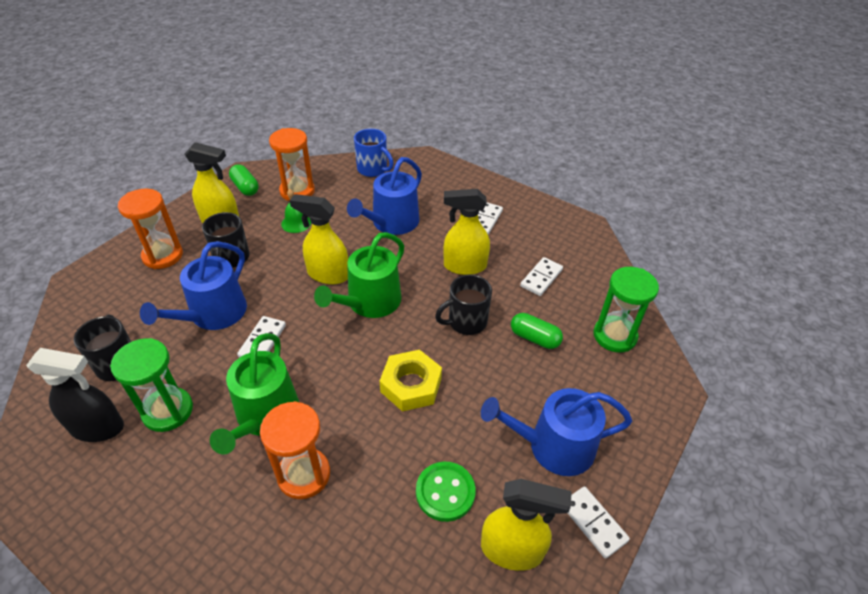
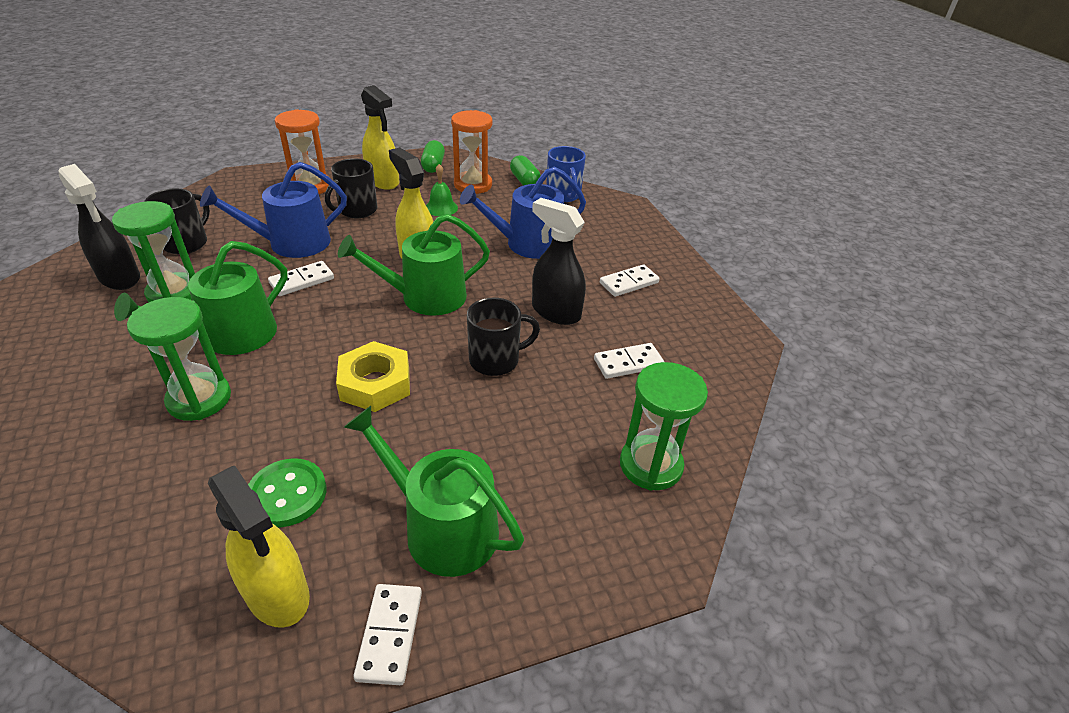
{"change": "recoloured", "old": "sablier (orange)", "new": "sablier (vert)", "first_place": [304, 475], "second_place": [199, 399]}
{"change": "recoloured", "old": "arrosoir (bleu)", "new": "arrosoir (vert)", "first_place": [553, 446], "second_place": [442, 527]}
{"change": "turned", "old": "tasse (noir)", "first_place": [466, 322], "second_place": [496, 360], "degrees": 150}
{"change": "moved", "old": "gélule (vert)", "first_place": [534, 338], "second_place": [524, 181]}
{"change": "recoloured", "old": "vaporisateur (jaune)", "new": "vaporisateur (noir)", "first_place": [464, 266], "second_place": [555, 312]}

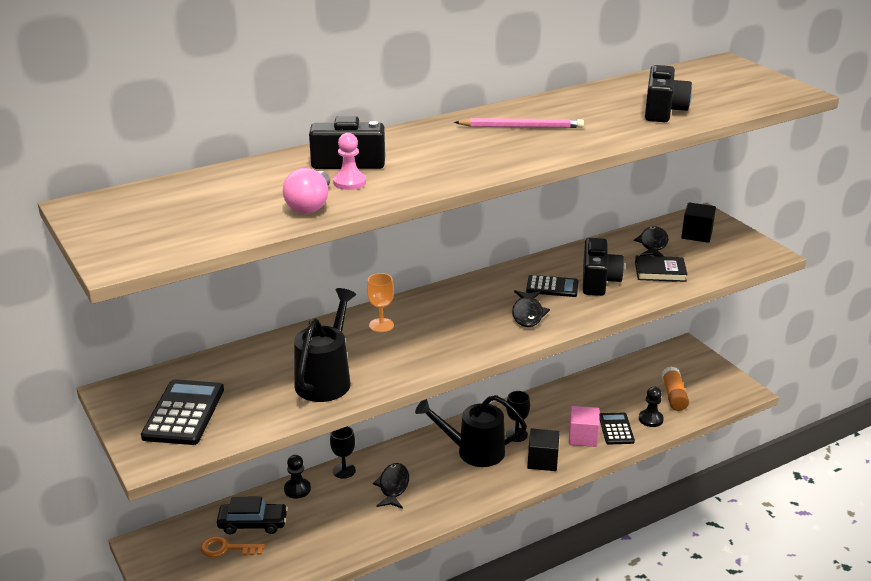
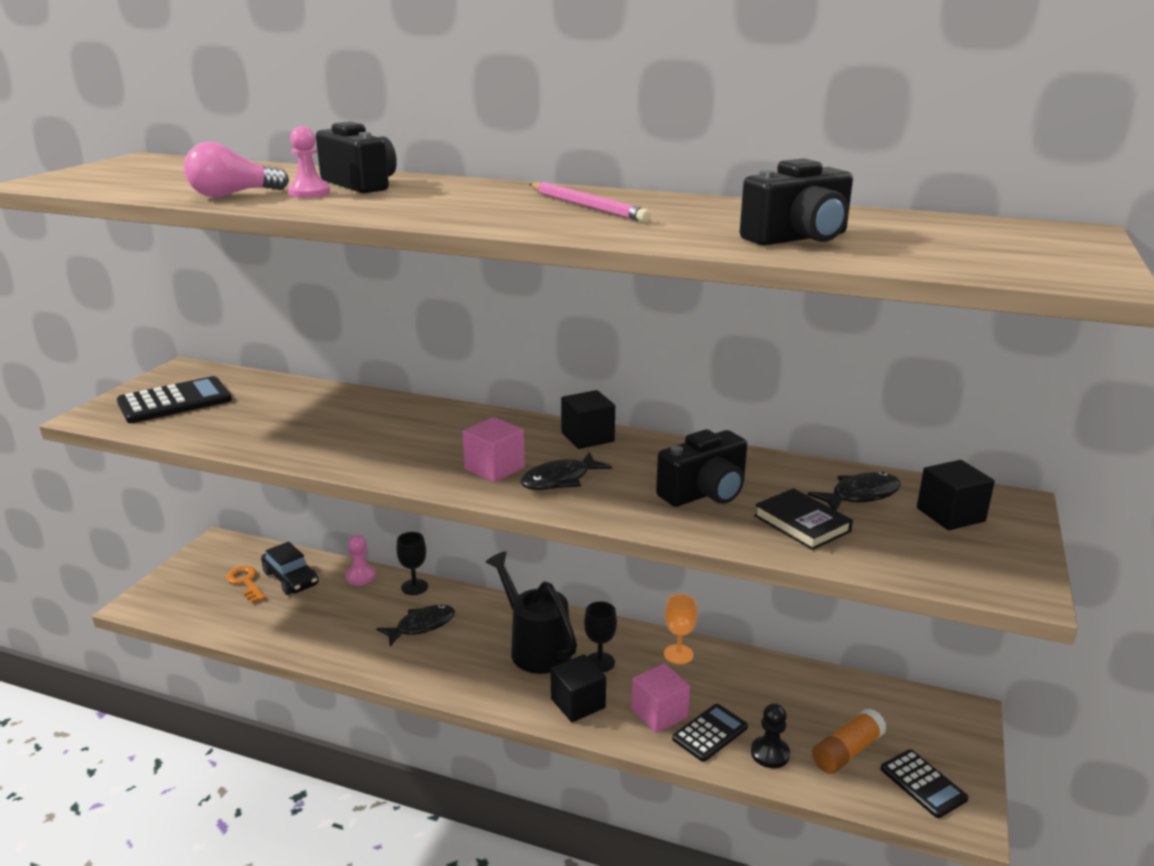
{"change": "recoloured", "old": "pion (noir)", "new": "pion (rose)", "first_place": [297, 489], "second_place": [361, 576]}
{"change": "added", "new": "cube (rose)", "second_place": [494, 468]}
{"change": "added", "new": "cube (noir)", "second_place": [587, 437]}
{"change": "moved", "old": "verre à pied (orange)", "first_place": [381, 325], "second_place": [678, 654]}
{"change": "moved", "old": "calculatrice (noir)", "first_place": [552, 287], "second_place": [923, 784]}
{"change": "removed", "old": "arrosoir (noir)", "first_place": [326, 379]}

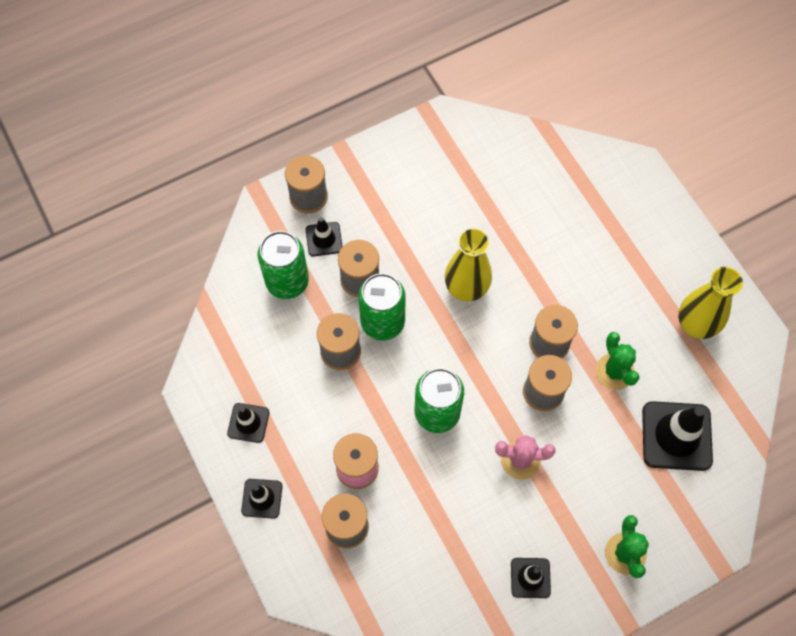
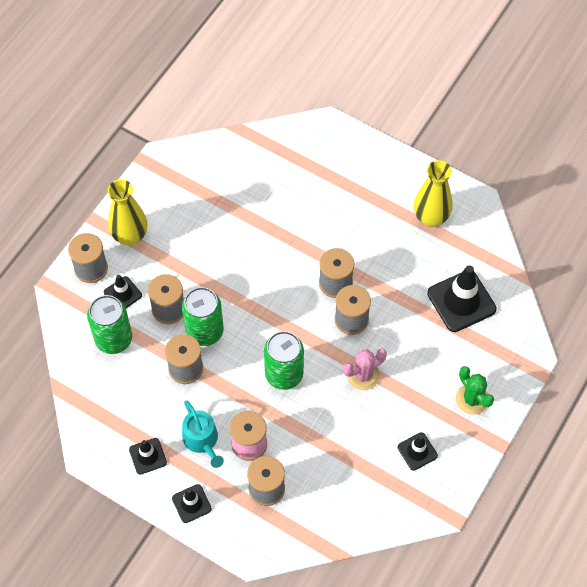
{"change": "moved", "old": "vase (jaune)", "first_place": [466, 288], "second_place": [130, 236]}
{"change": "added", "new": "arrosoir (turquoise)", "second_place": [202, 440]}
{"change": "removed", "old": "cactus (vert)", "first_place": [614, 371]}

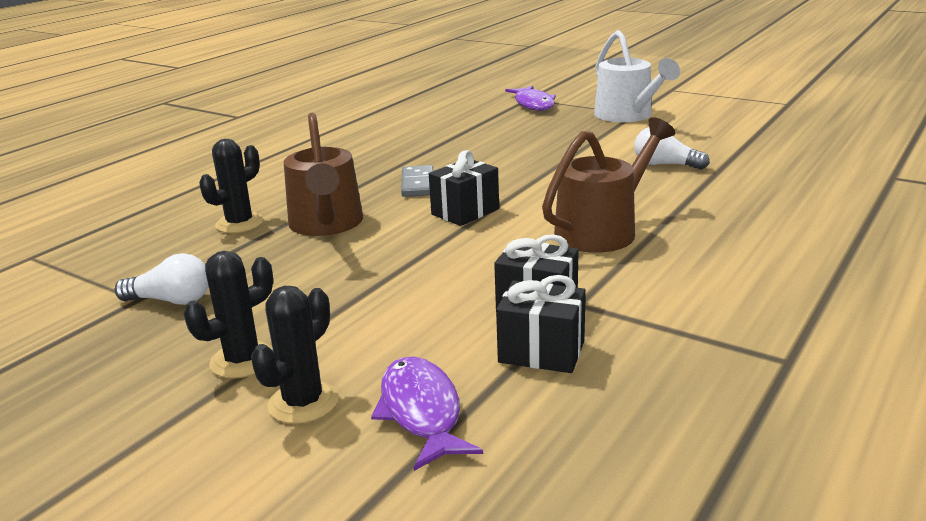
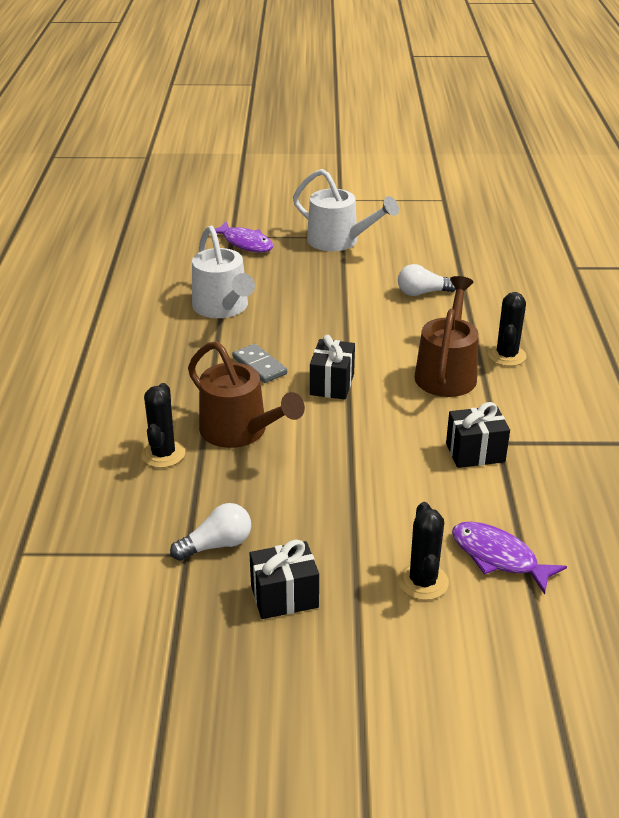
{"change": "added", "new": "arrosoir (blanc)", "second_place": [223, 308]}
{"change": "moved", "old": "cadeau (noir)", "first_place": [541, 352], "second_place": [284, 596]}
{"change": "moved", "old": "cactus (noir)", "first_place": [242, 360], "second_place": [506, 355]}

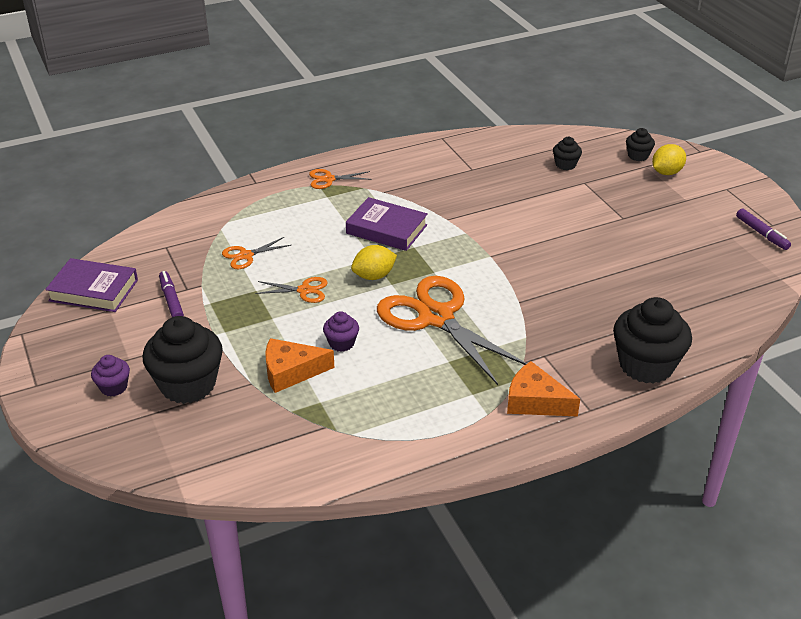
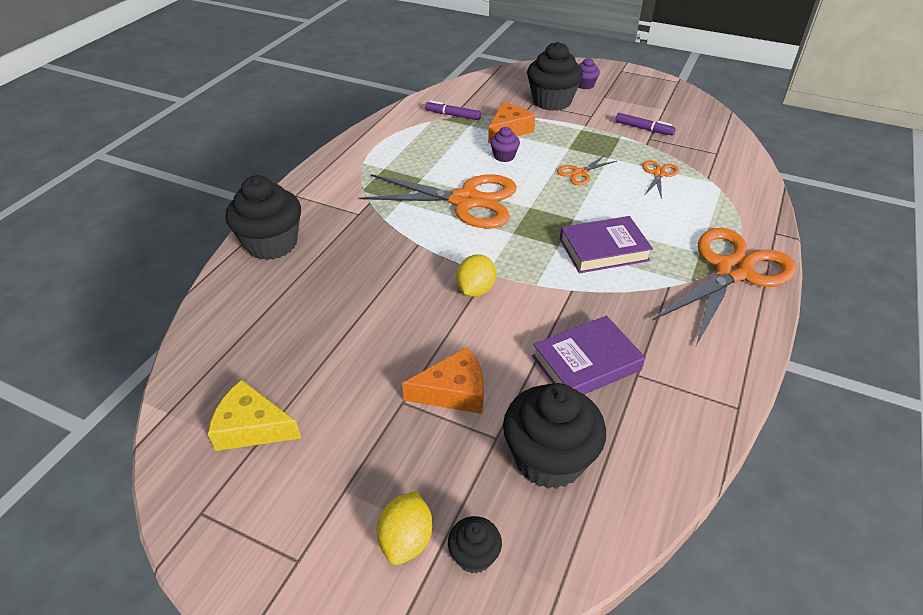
{"change": "added", "new": "fromage (jaune)", "second_place": [252, 427]}
{"change": "moved", "old": "fromage (orange)", "first_place": [535, 401], "second_place": [453, 391]}
{"change": "moved", "old": "feutre (violet)", "first_place": [761, 234], "second_place": [453, 115]}
{"change": "moved", "old": "citron (jaune)", "first_place": [374, 276], "second_place": [475, 290]}
{"change": "resized", "old": "muffin (noir)", "first_place": [565, 164], "second_place": [549, 459], "factor": 2.06}
{"change": "moved", "old": "livre (violet)", "first_place": [93, 290], "second_place": [586, 363]}
{"change": "resized", "old": "ciseaux (orange)", "first_place": [329, 179], "second_place": [732, 271], "factor": 2.29}

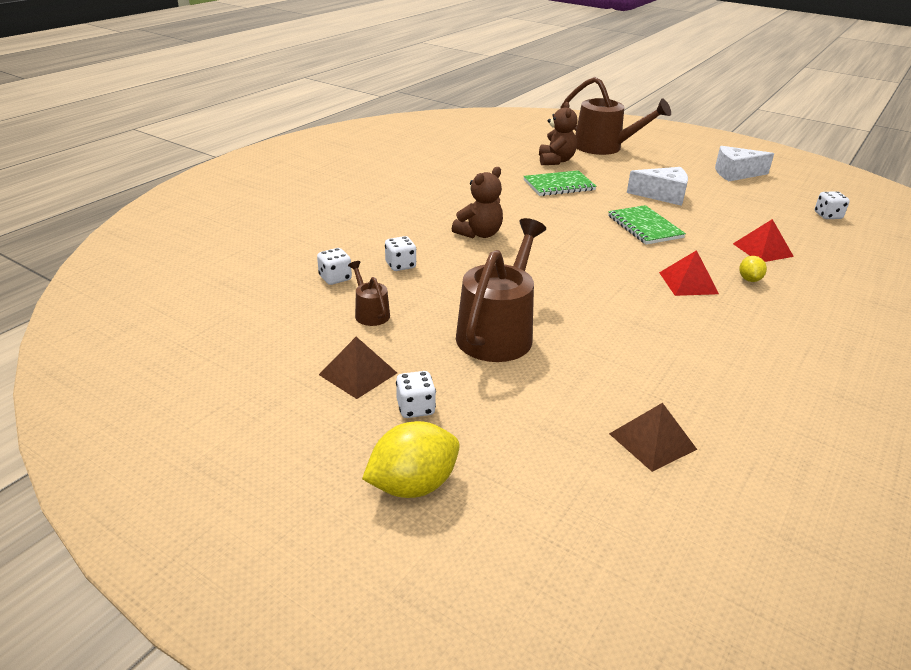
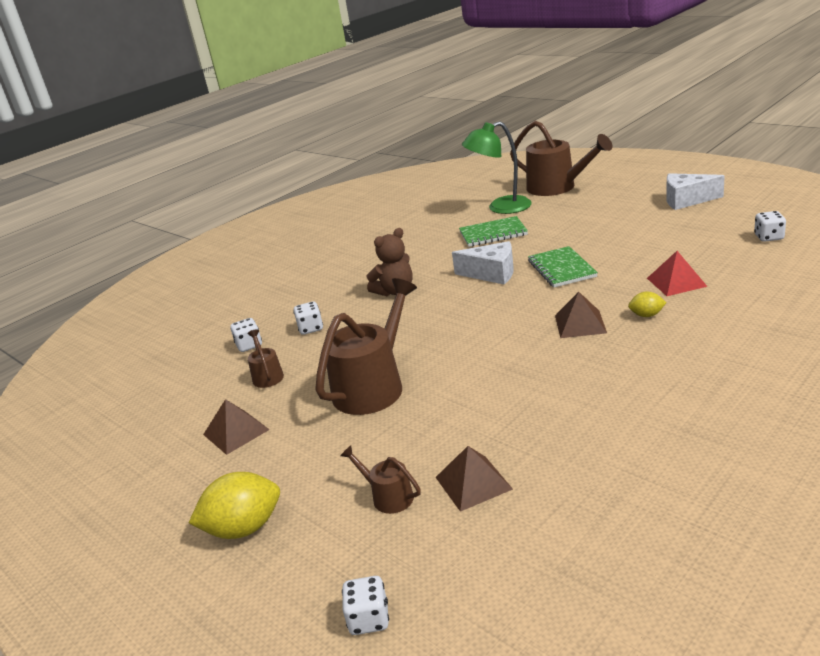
{"change": "added", "new": "arrosoir (marron)", "second_place": [388, 497]}
{"change": "moved", "old": "dé (blanc)", "first_place": [415, 408], "second_place": [369, 619]}
{"change": "moved", "old": "fromage (blanc)", "first_place": [662, 195], "second_place": [492, 274]}
{"change": "replaced", "old": "ours en peluche (marron)", "new": "lampe (vert)", "first_place": [555, 161], "second_place": [501, 208]}
{"change": "recoloured", "old": "pyramide (rouge)", "new": "pyramide (marron)", "first_place": [688, 283], "second_place": [580, 324]}
{"change": "turned", "old": "citron (jaune)", "first_place": [749, 279], "second_place": [646, 315], "degrees": 75}

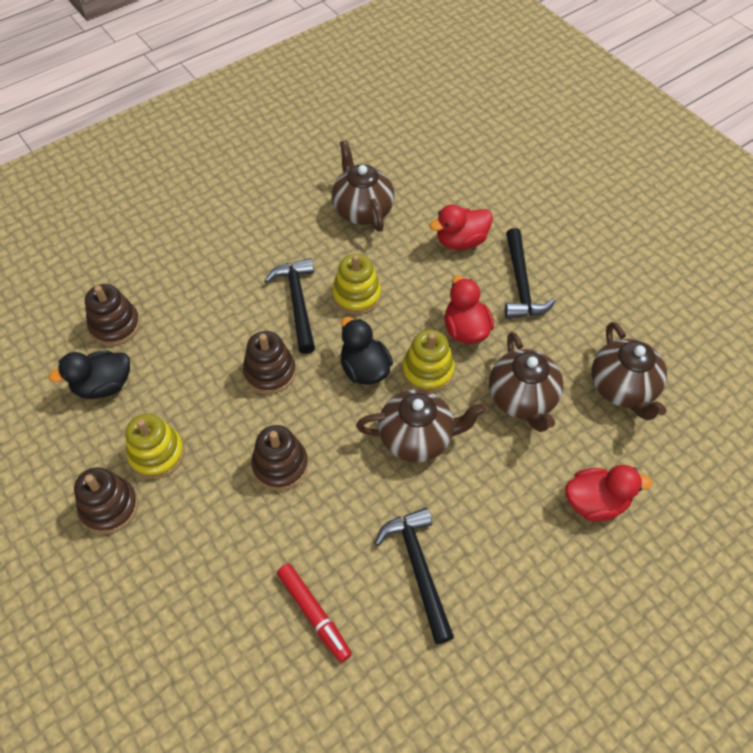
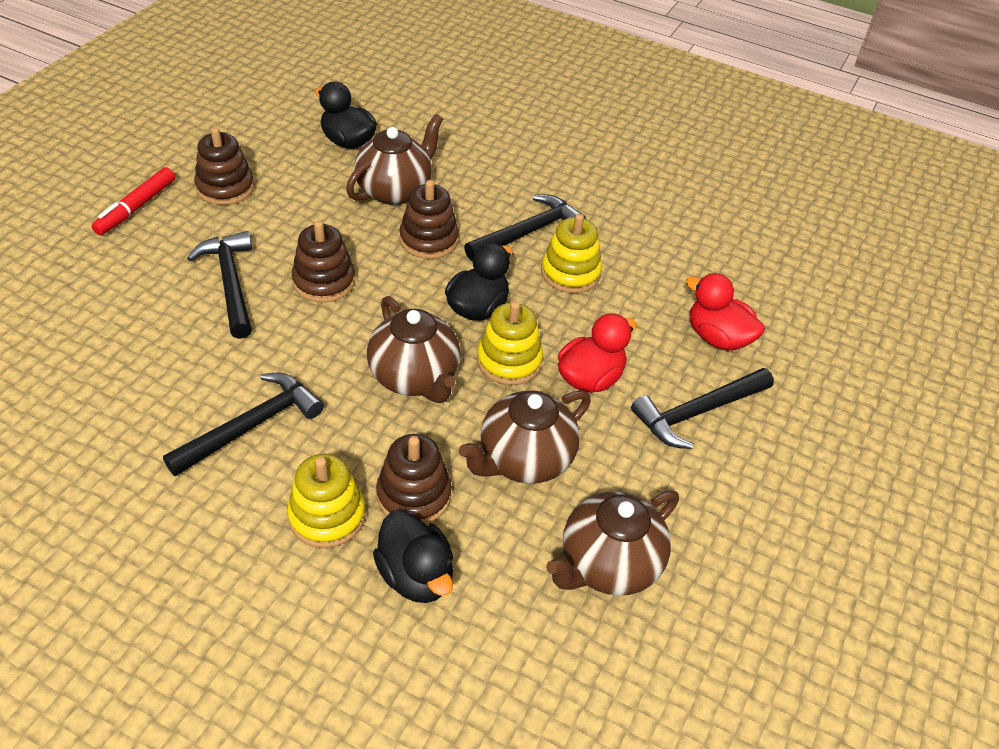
{"change": "moved", "old": "feutre (rouge)", "first_place": [314, 614], "second_place": [136, 208]}
{"change": "added", "new": "marteau (noir)", "second_place": [231, 283]}
{"change": "moved", "old": "jouet à empiler (jaune)", "first_place": [157, 454], "second_place": [327, 516]}
{"change": "moved", "old": "théière (marron)", "first_place": [362, 210], "second_place": [395, 190]}
{"change": "recoloured", "old": "canard (rouge)", "new": "canard (noir)", "first_place": [595, 502], "second_place": [416, 576]}
{"change": "moved", "old": "jouet à empiler (marron)", "first_place": [115, 325], "second_place": [414, 495]}

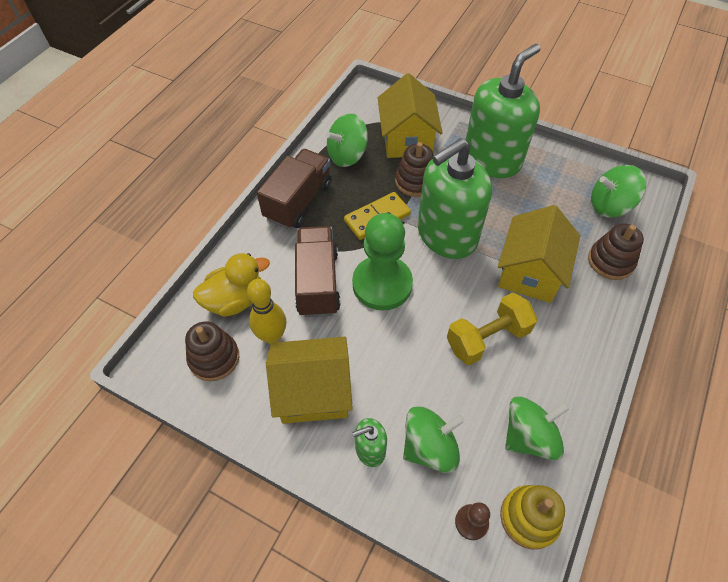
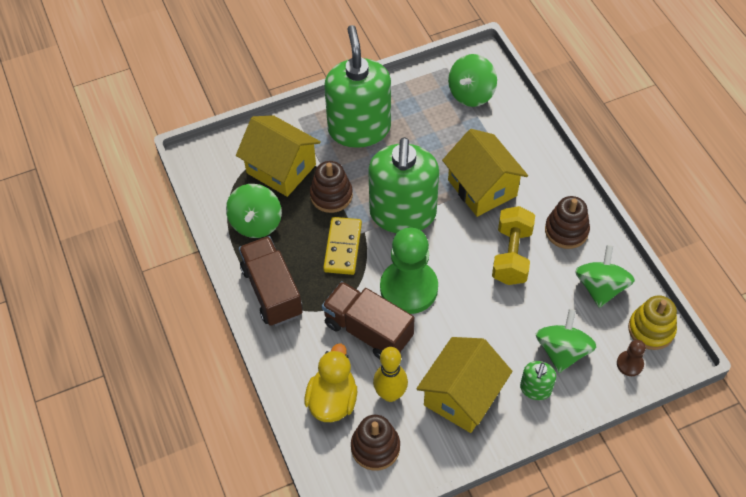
{"change": "moved", "old": "jouet à empiler (marron)", "first_place": [610, 261], "second_place": [566, 230]}

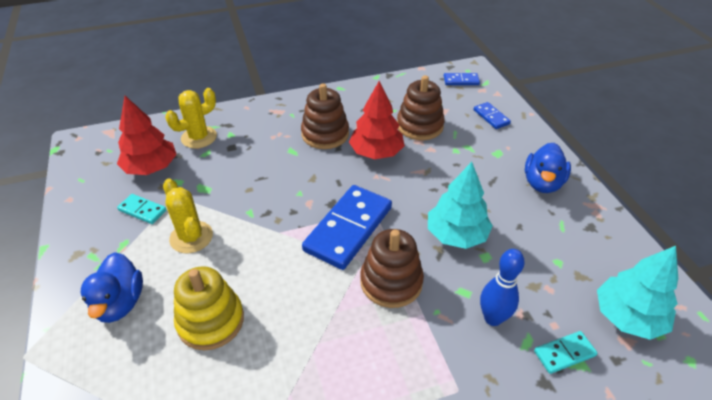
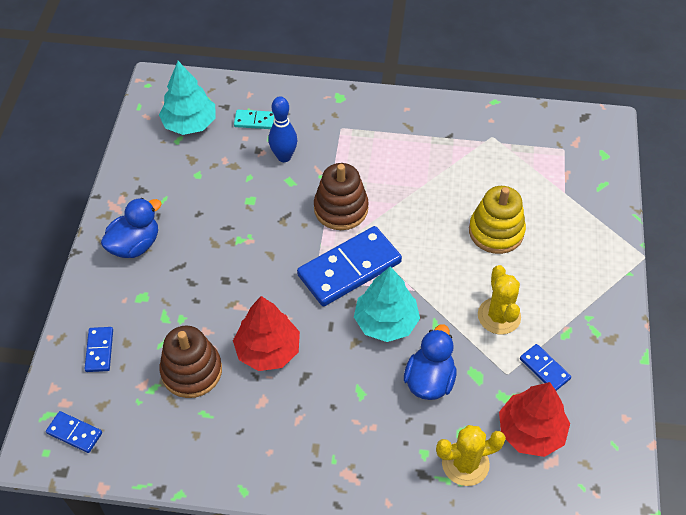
{"change": "moved", "old": "arbre (turquoise)", "first_place": [456, 235], "second_place": [386, 322]}
{"change": "moved", "old": "canard (bleu)", "first_place": [120, 303], "second_place": [429, 380]}
{"change": "recoloured", "old": "domino (turquoise)", "new": "domino (bleu)", "first_place": [142, 210], "second_place": [544, 369]}
{"change": "removed", "old": "jouet à empiler (marron)", "first_place": [325, 134]}

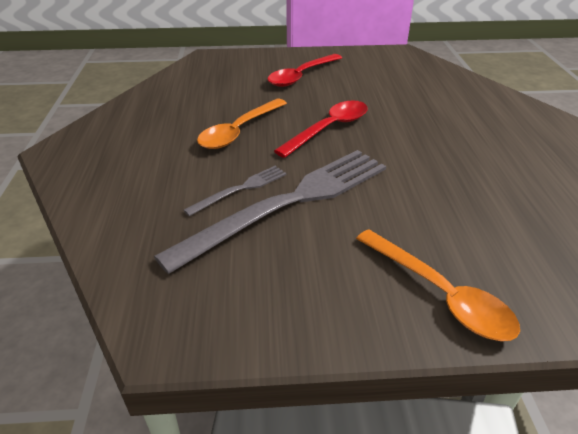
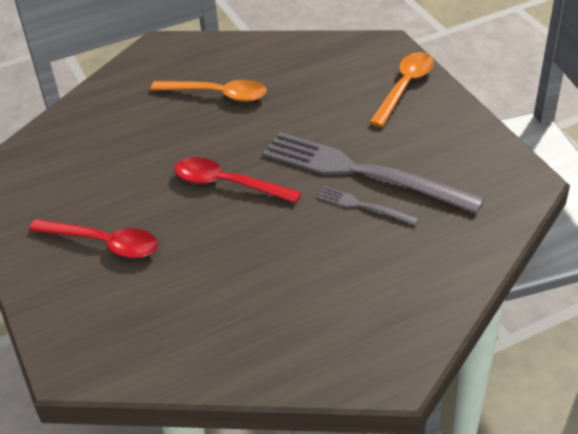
{"change": "moved", "old": "cuillère (orange)", "first_place": [238, 131], "second_place": [218, 94]}

